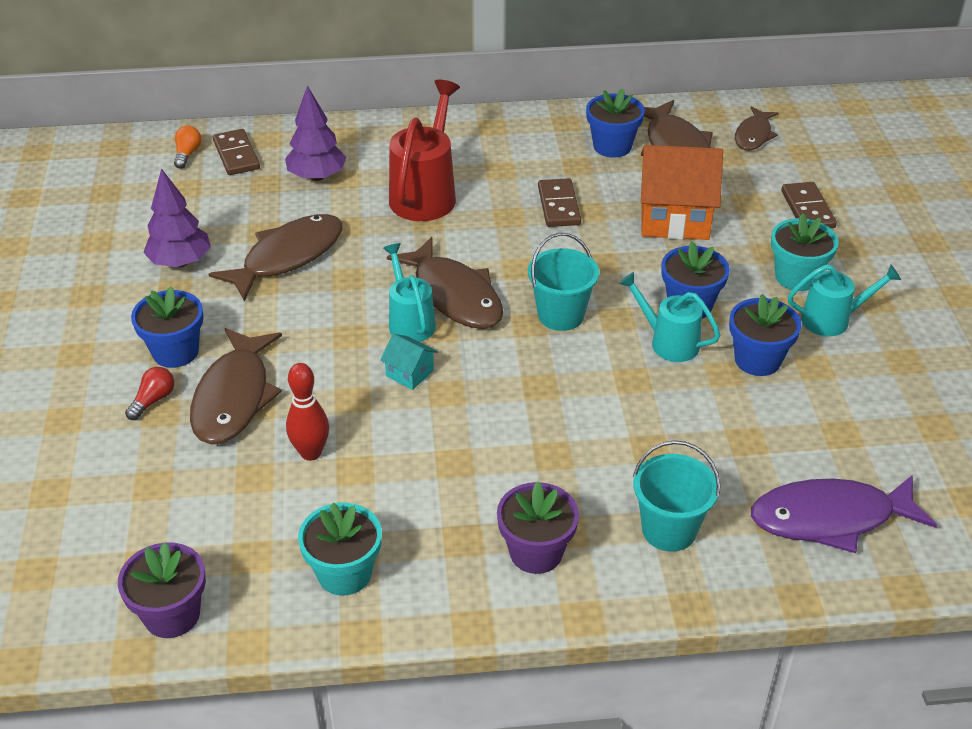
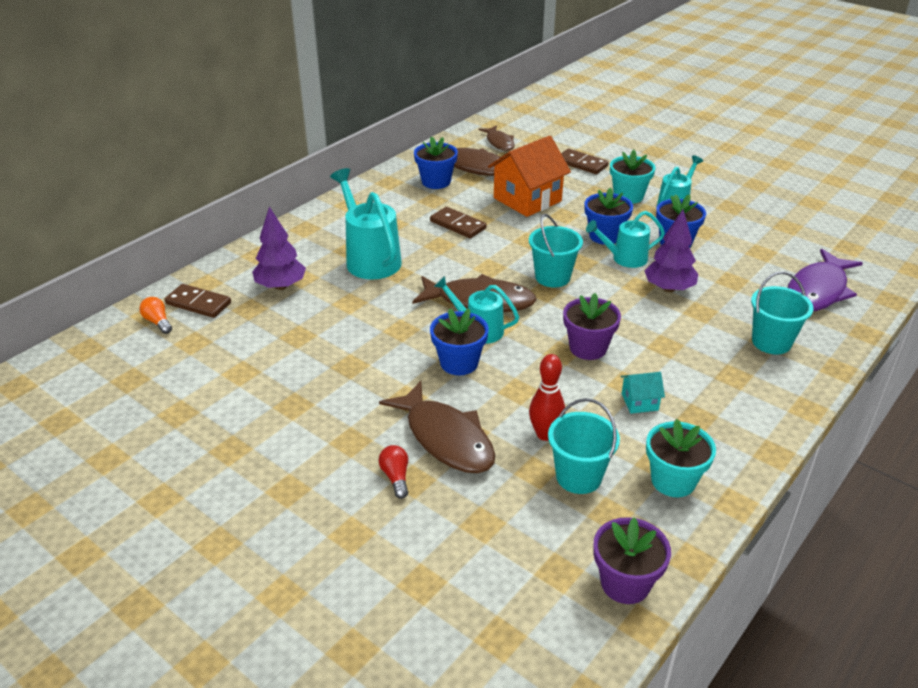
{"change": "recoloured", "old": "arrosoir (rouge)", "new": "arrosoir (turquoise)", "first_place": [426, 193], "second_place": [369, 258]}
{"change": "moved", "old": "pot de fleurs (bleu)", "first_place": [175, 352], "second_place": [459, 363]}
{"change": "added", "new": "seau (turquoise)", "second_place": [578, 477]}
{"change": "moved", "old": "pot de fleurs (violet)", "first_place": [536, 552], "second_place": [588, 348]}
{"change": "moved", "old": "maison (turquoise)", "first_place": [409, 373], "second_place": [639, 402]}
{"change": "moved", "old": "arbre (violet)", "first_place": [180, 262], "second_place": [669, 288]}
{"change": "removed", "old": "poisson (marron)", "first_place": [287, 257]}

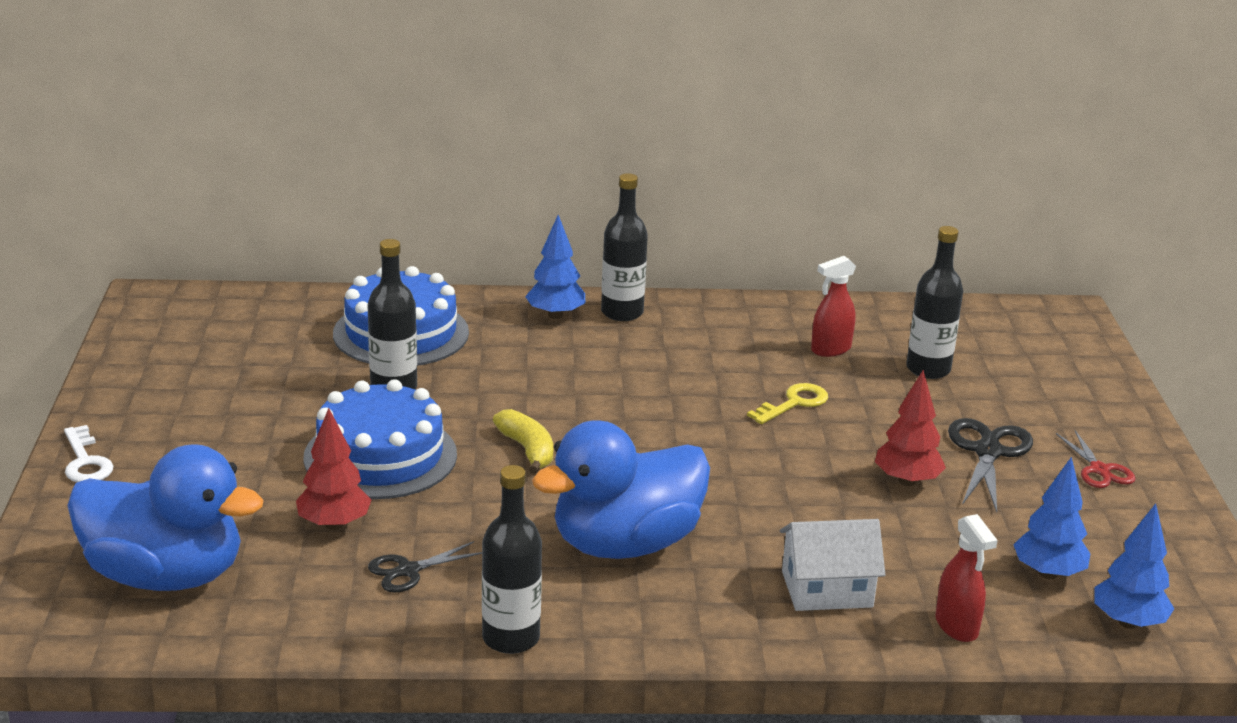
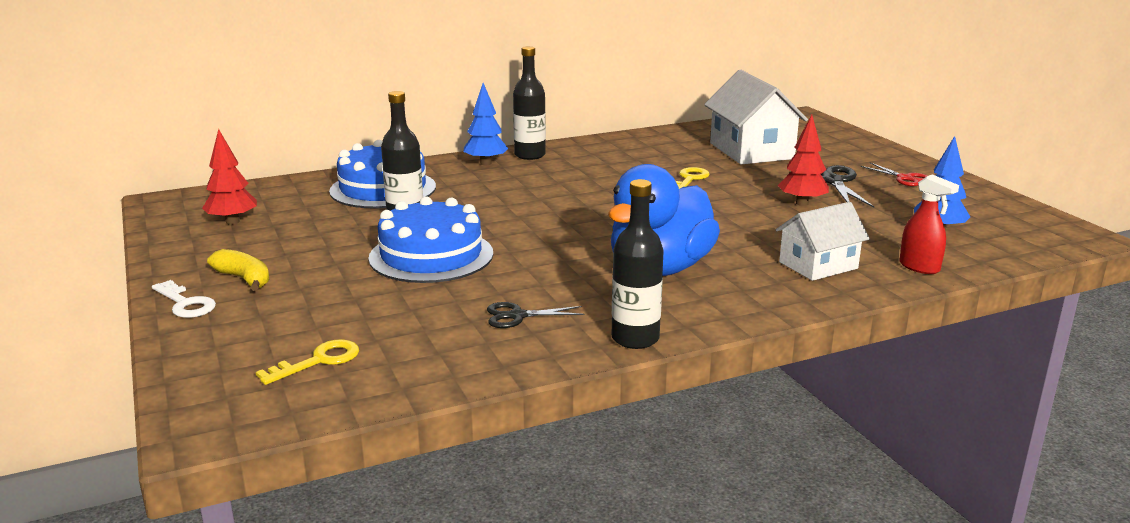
{"change": "moved", "old": "arbre (rouge)", "first_place": [334, 524], "second_place": [232, 222]}
{"change": "moved", "old": "banane (jaune)", "first_place": [527, 450], "second_place": [244, 279]}
{"change": "replaced", "old": "canard (bleu)", "new": "clé (jaune)", "first_place": [166, 576], "second_place": [318, 361]}
{"change": "turned", "old": "ciseaux (noir)", "first_place": [408, 571], "second_place": [517, 316], "degrees": 45}
{"change": "replaced", "old": "bouteille (noir)", "new": "maison (blanc)", "first_place": [928, 369], "second_place": [751, 151]}
{"change": "removed", "old": "vaporisateur (rouge)", "first_place": [830, 349]}
{"change": "removed", "old": "arbre (bleu)", "first_place": [1128, 622]}

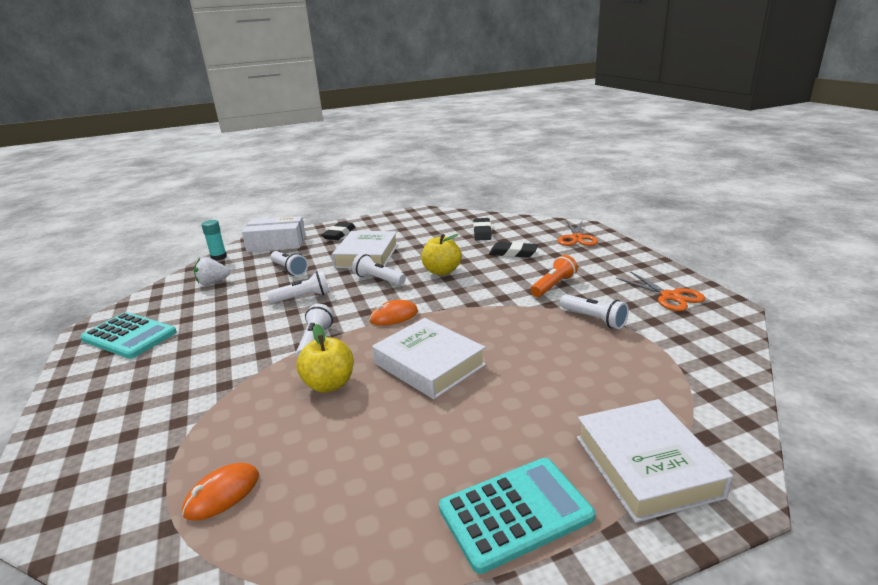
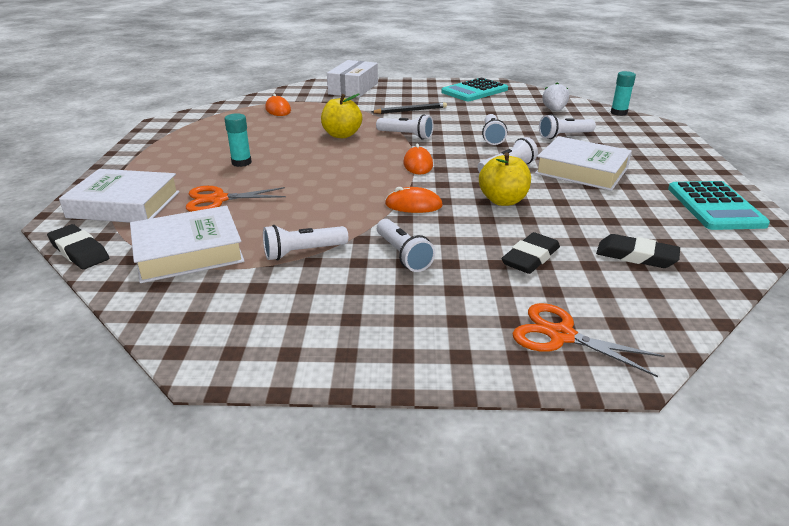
{"change": "moved", "old": "gomme (noir)", "first_place": [339, 234], "second_place": [79, 251]}
{"change": "moved", "old": "livre (blanc)", "first_place": [429, 364], "second_place": [188, 252]}
{"change": "moved", "old": "ciseaux (orange)", "first_place": [670, 296], "second_place": [218, 199]}
{"change": "added", "new": "bâton de colle (turquoise)", "second_place": [241, 162]}
{"change": "moved", "old": "boîte (blanc)", "first_place": [276, 243], "second_place": [353, 88]}
{"change": "added", "new": "crayon (noir)", "second_place": [410, 110]}
{"change": "recoloured", "old": "lampe de poche (orange)", "new": "lampe de poche (blanc)", "first_place": [553, 285], "second_place": [403, 255]}
{"change": "added", "new": "souris (orange)", "second_place": [413, 205]}
{"change": "moved", "old": "calculatrice (turquoise)", "first_place": [515, 513], "second_place": [715, 206]}

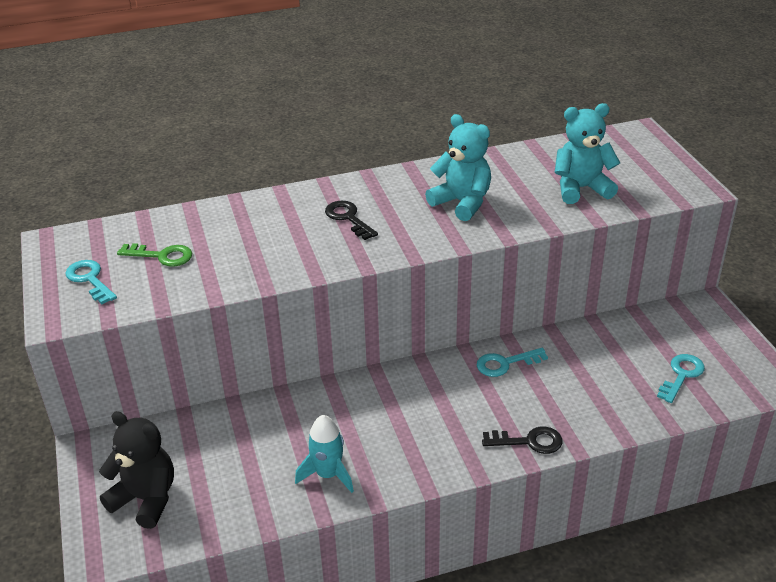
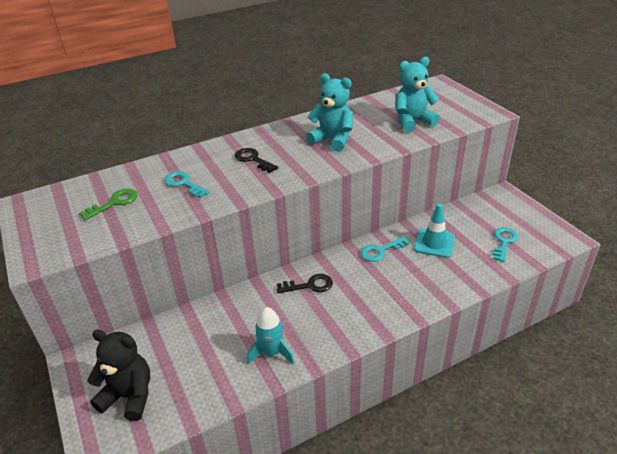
{"change": "turned", "old": "clé (vert)", "first_place": [162, 256], "second_place": [114, 203], "degrees": -45}
{"change": "moved", "old": "clé (turquoise)", "first_place": [89, 279], "second_place": [184, 184]}
{"change": "moved", "old": "clé (noir)", "first_place": [529, 441], "second_place": [309, 285]}
{"change": "added", "new": "cône de chantier (turquoise)", "second_place": [434, 243]}

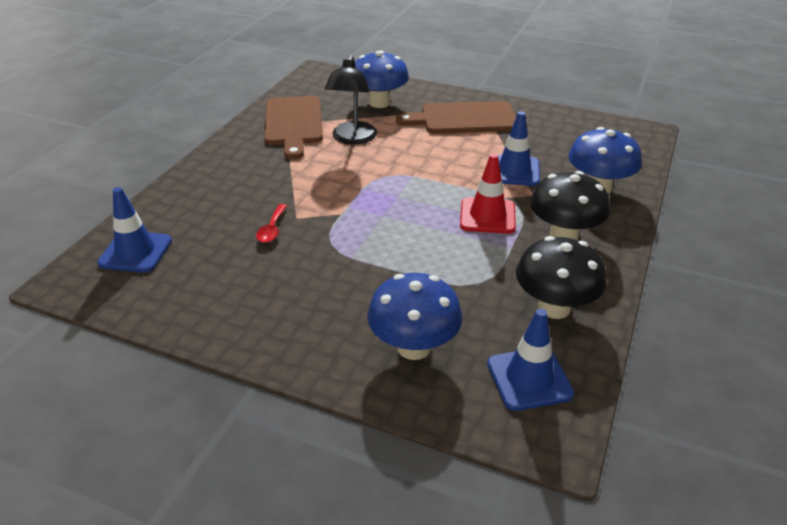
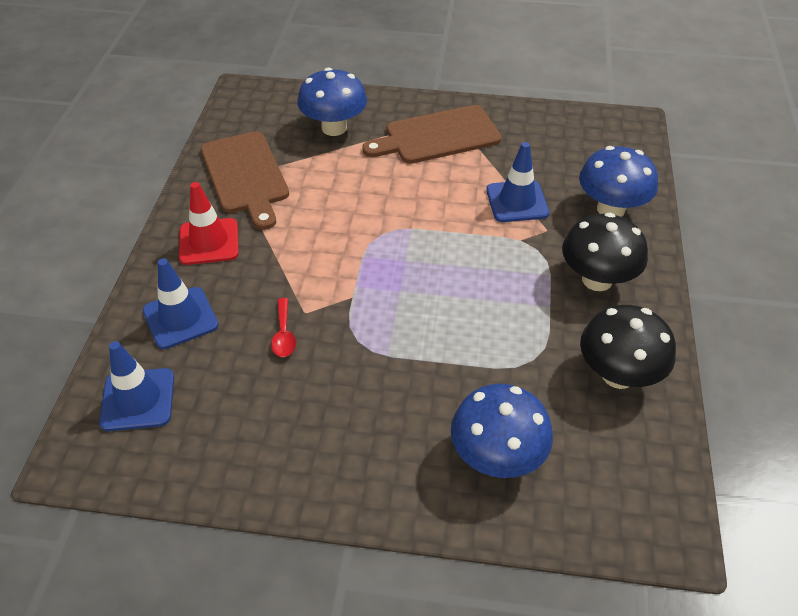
{"change": "moved", "old": "cône de chantier (bleu)", "first_place": [529, 379], "second_place": [180, 318]}
{"change": "moved", "old": "cône de chantier (rouge)", "first_place": [487, 216], "second_place": [209, 242]}
{"change": "removed", "old": "lampe (noir)", "first_place": [352, 139]}

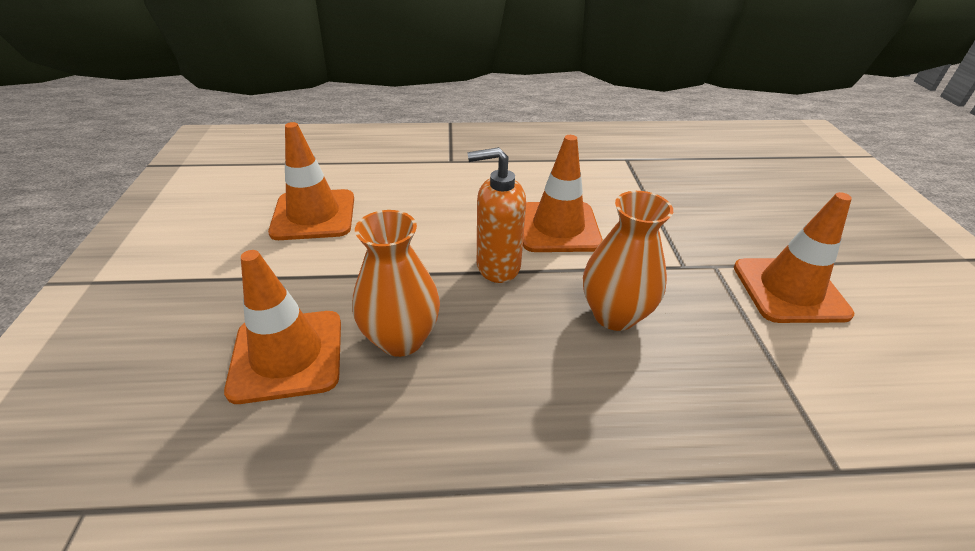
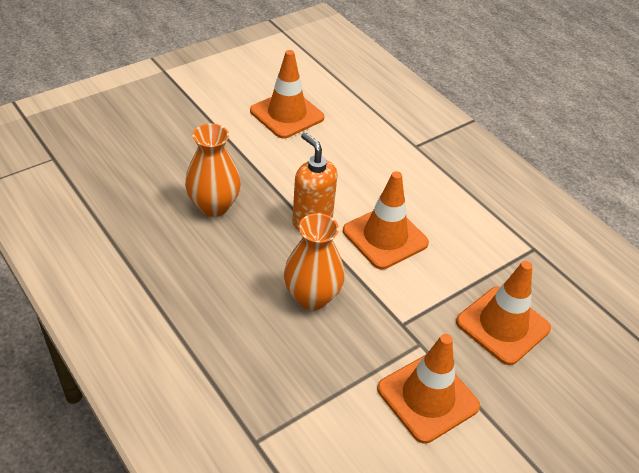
{"change": "moved", "old": "cône de chantier (orange)", "first_place": [287, 355], "second_place": [502, 325]}

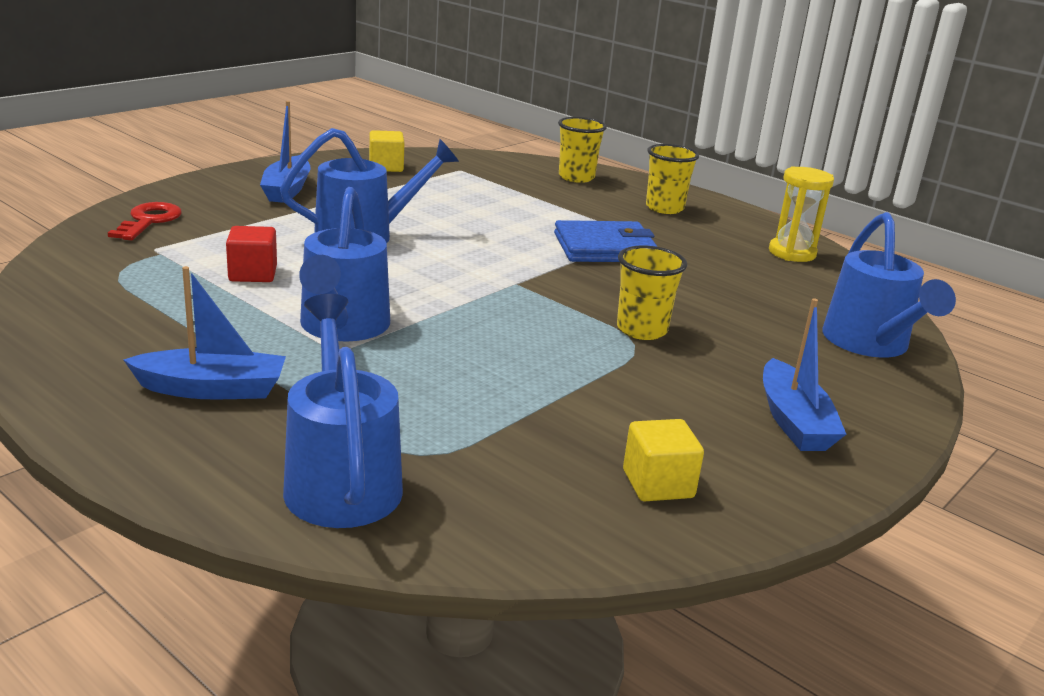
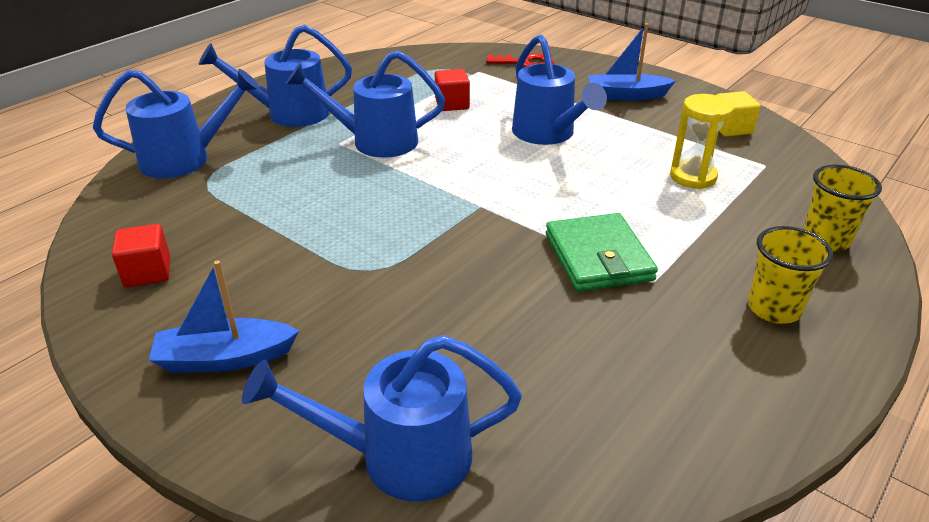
{"change": "recoloured", "old": "cube (jaune)", "new": "cube (rouge)", "first_place": [658, 484], "second_place": [147, 272]}
{"change": "replaced", "old": "bateau (bleu)", "new": "arrosoir (bleu)", "first_place": [212, 389], "second_place": [288, 114]}
{"change": "recoloured", "old": "portefeuille (bleu)", "new": "portefeuille (vert)", "first_place": [604, 248], "second_place": [598, 257]}
{"change": "moved", "old": "sablier (jaune)", "first_place": [792, 253], "second_place": [693, 177]}
{"change": "removed", "old": "gobelet (jaune)", "first_place": [642, 330]}

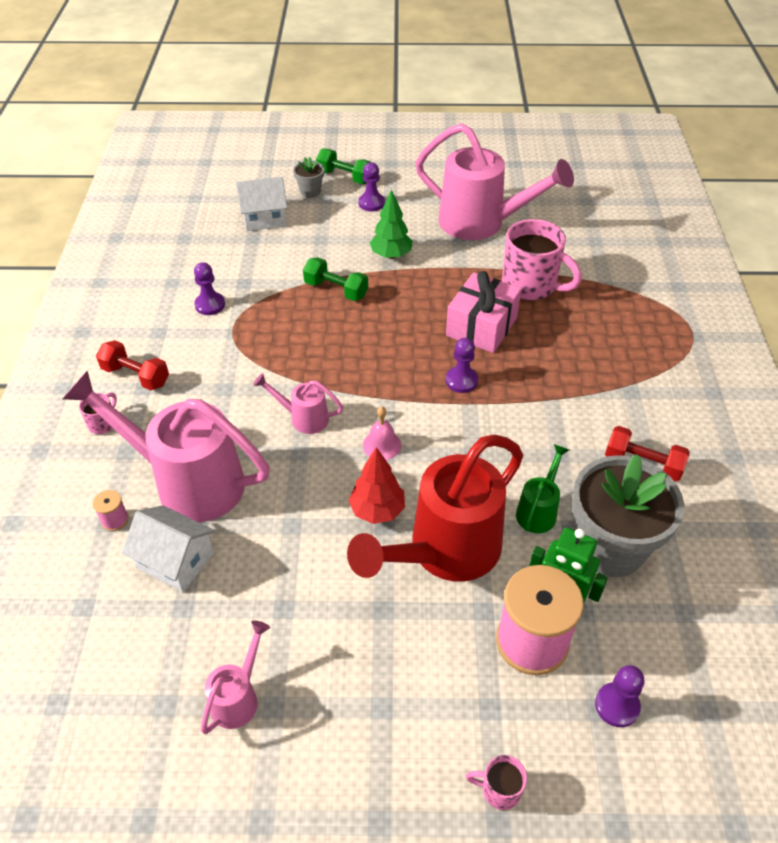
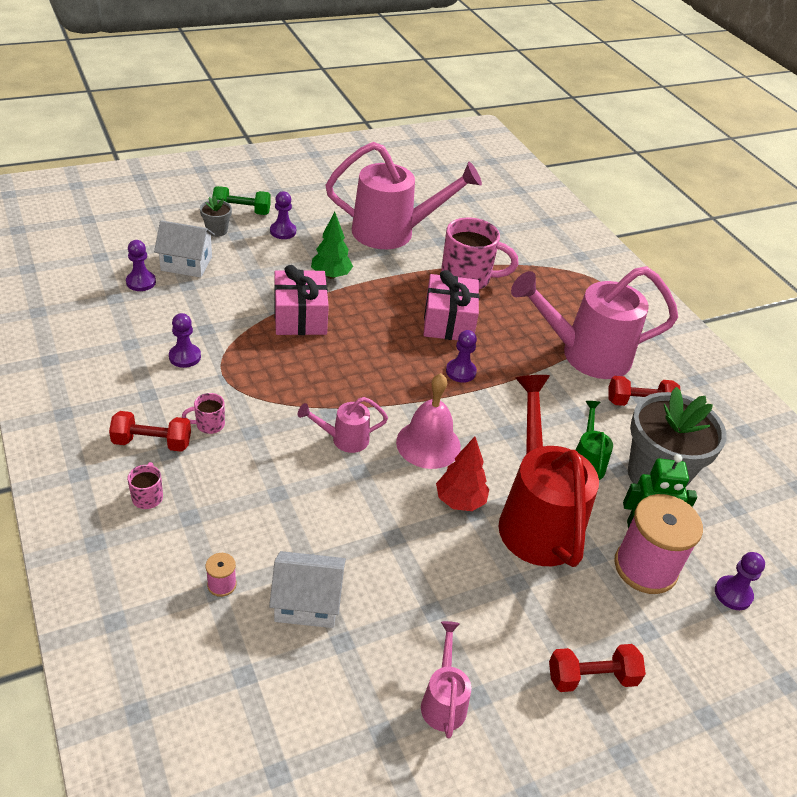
{"change": "added", "new": "pion (violet)", "second_place": [141, 282]}
{"change": "turned", "old": "maison (blanc)", "first_place": [264, 218], "second_place": [186, 263], "degrees": 45}
{"change": "moved", "old": "tasse (rose)", "first_place": [499, 790], "second_place": [209, 425]}
{"change": "replaced", "old": "haltère (vert)", "new": "cadeau (rose)", "first_place": [336, 290], "second_place": [300, 317]}
{"change": "resized", "old": "cloche (rose)", "first_place": [382, 445], "second_place": [428, 444], "factor": 1.75}
{"change": "turned", "old": "arrosoir (rouge)", "first_place": [445, 552], "second_place": [536, 518], "degrees": 150}
{"change": "moved", "old": "arrosoir (rose)", "first_place": [188, 482], "second_place": [585, 355]}
{"change": "added", "new": "haltère (rouge)", "second_place": [591, 677]}

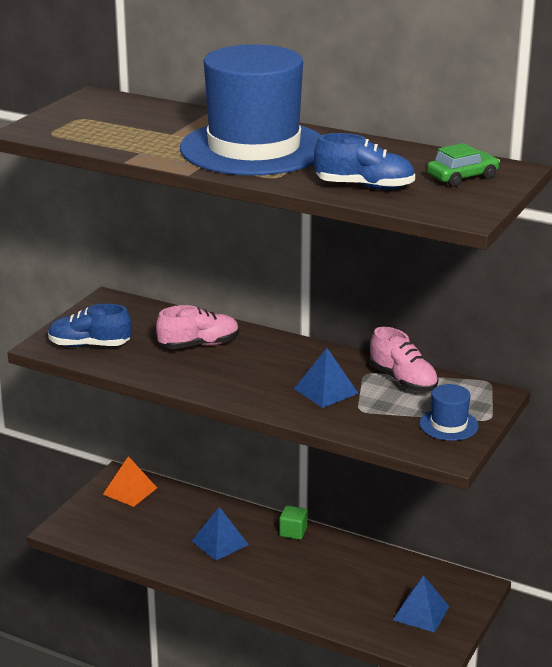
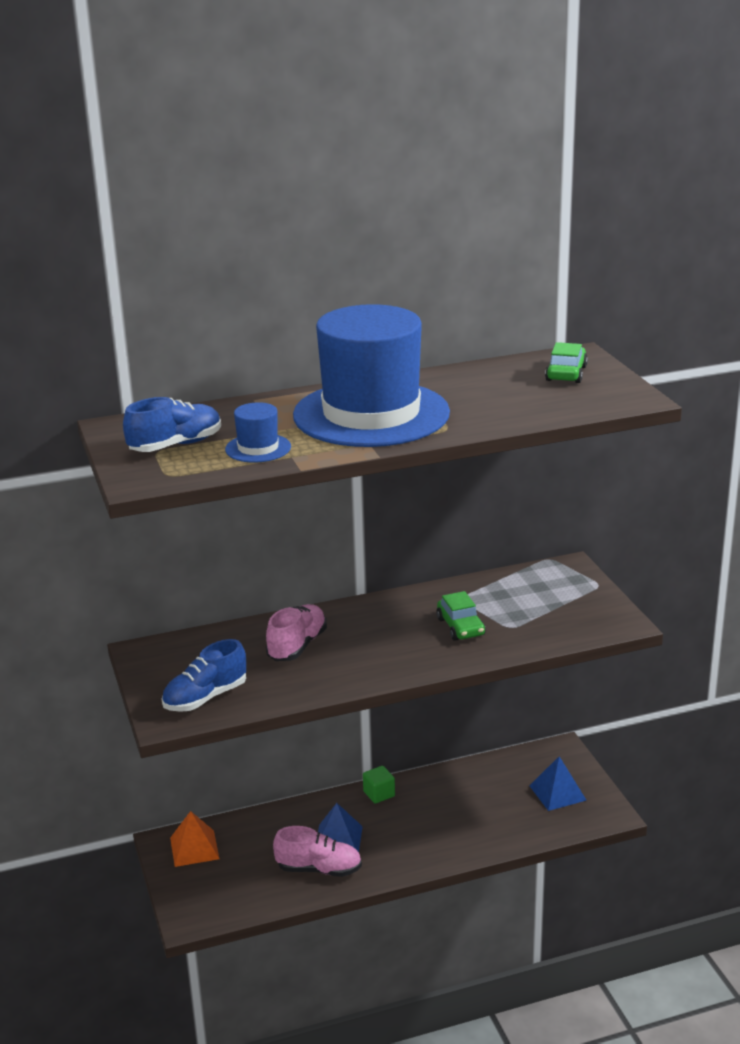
{"change": "moved", "old": "chaussure (bleu)", "first_place": [364, 186], "second_place": [175, 445]}
{"change": "moved", "old": "chapeau (bleu)", "first_place": [448, 425], "second_place": [258, 448]}
{"change": "moved", "old": "chaussure (rose)", "first_place": [403, 381], "second_place": [319, 869]}
{"change": "replaced", "old": "pyramide (bleu)", "new": "voiture (vert)", "first_place": [326, 391], "second_place": [460, 627]}

